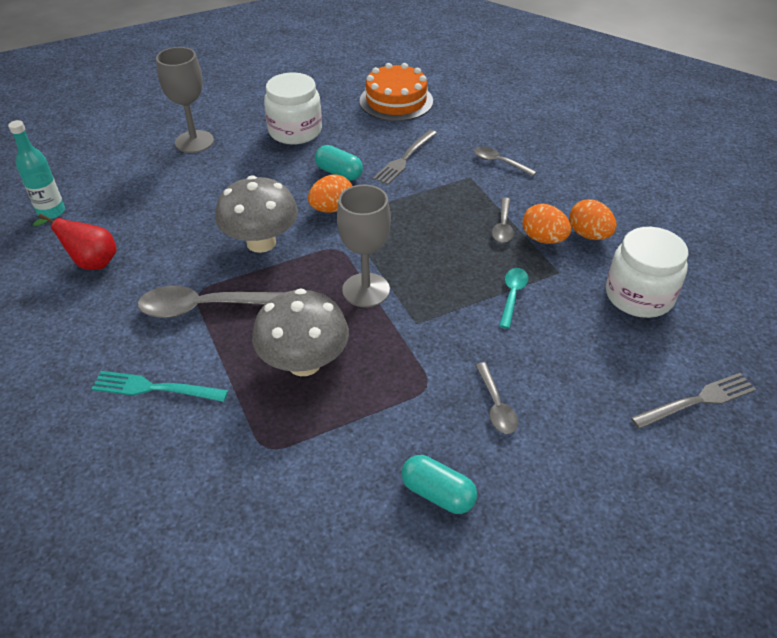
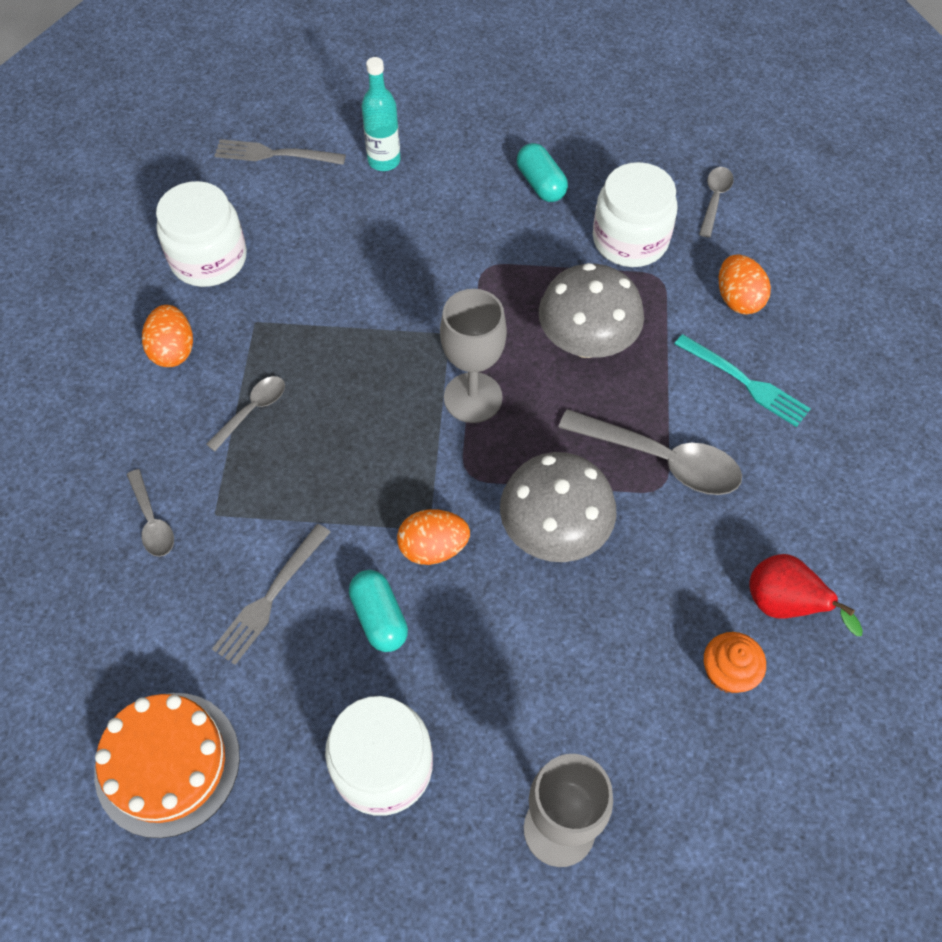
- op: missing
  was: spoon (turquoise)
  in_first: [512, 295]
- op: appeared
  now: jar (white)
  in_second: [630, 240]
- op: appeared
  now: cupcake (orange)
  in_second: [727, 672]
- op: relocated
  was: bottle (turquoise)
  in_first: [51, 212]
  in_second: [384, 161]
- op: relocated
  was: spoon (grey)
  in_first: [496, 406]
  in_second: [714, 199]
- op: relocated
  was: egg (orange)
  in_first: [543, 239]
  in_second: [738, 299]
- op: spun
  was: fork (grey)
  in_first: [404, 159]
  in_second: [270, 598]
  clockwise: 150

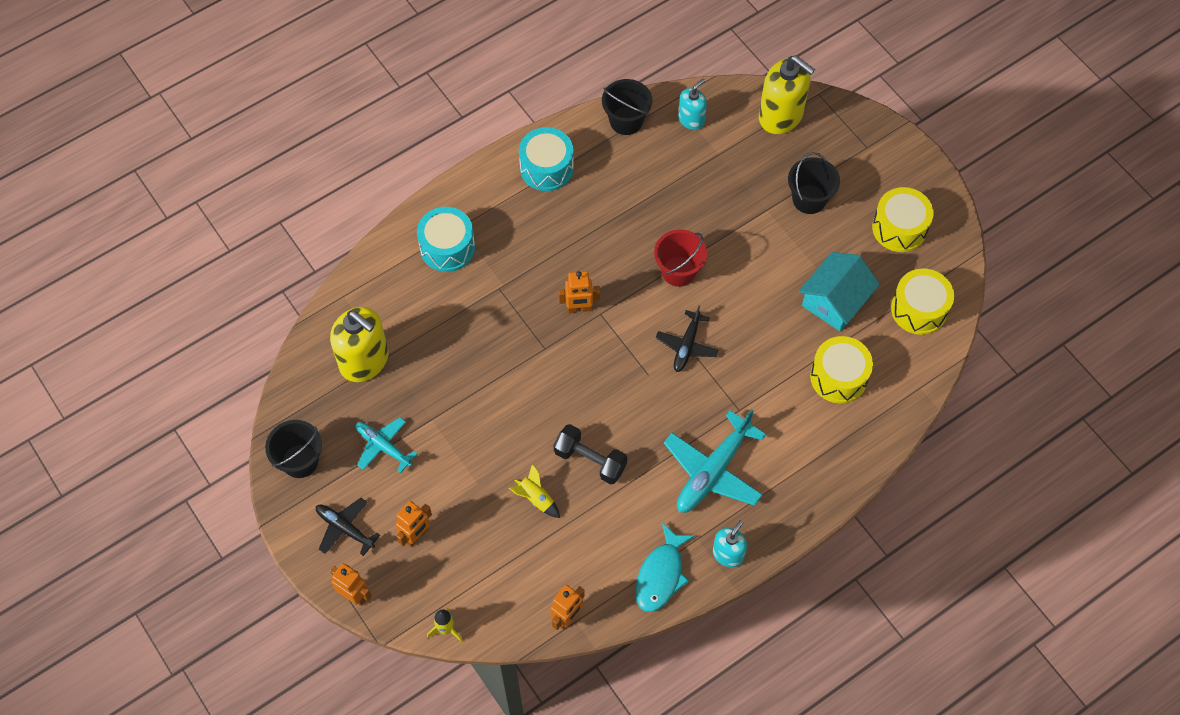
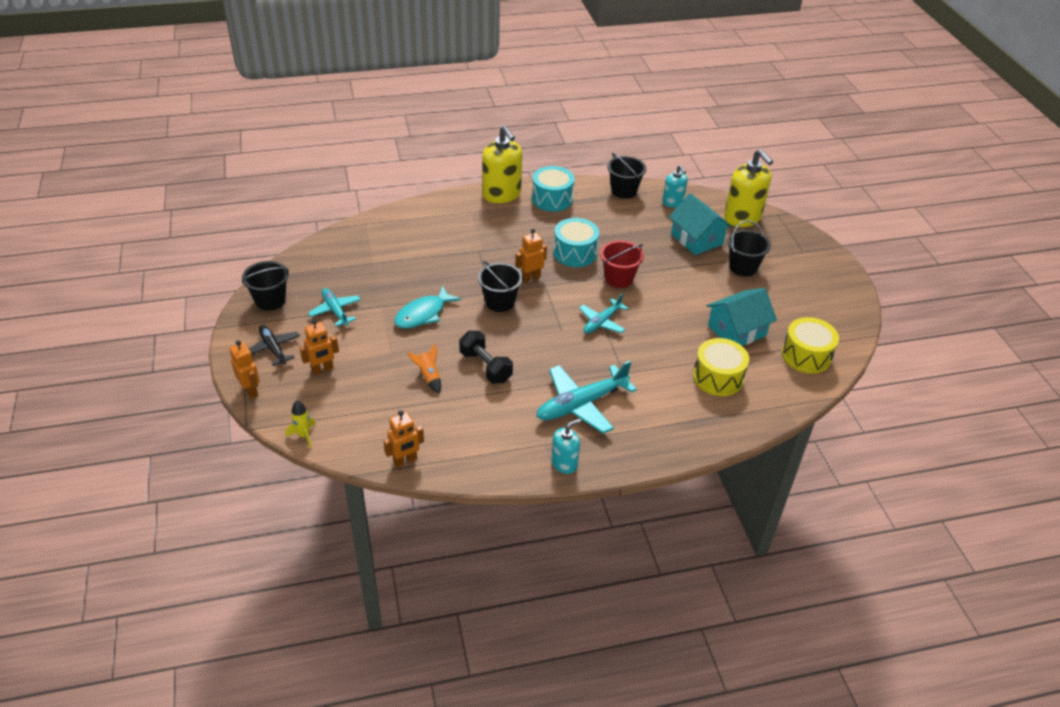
- op: missing
  was: drum (yellow)
  in_first: [899, 228]
- op: appeared
  now: bucket (black)
  in_second: [500, 302]
- op: appeared
  now: house (turquoise)
  in_second: [697, 239]
- op: relocated
  was: soap dispenser (yellow)
  in_first: [364, 360]
  in_second: [502, 194]
- op: relocated
  was: drum (turquoise)
  in_first: [447, 247]
  in_second: [575, 253]
- op: relocated
  was: fish (turquoise)
  in_first: [661, 575]
  in_second: [423, 314]
- op: colour
  was: rocket (yellow)
  now: rocket (orange)
  in_first: [536, 498]
  in_second: [428, 376]
- op: colour
  was: plane (black)
  now: plane (turquoise)
  in_first: [687, 345]
  in_second: [602, 322]
- op: spun
  was: robot (orange)
  in_first: [579, 308]
  in_second: [530, 277]
  clockwise: 135
- op: spun
  was: soap dispenser (turquoise)
  in_first: [691, 119]
  in_second: [672, 202]
  clockwise: 90

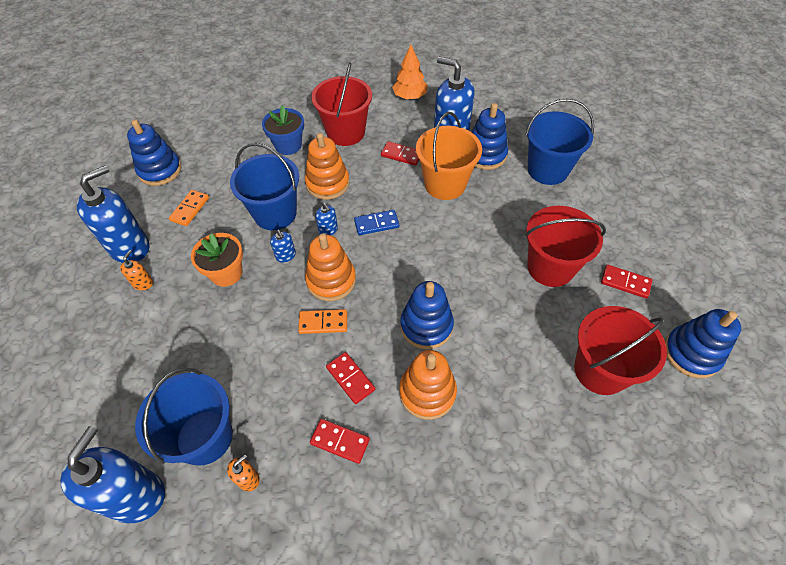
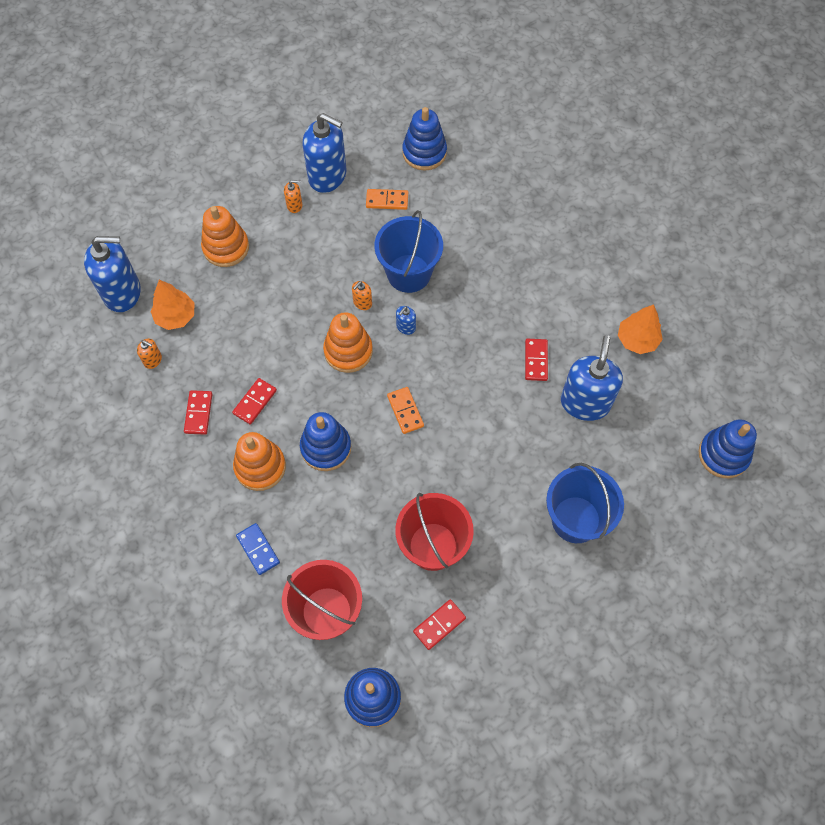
- op: missing
  was: flower pot (orange)
  in_first: [226, 273]
- op: missing
  was: flower pot (blue)
  in_first: [288, 145]
- op: missing
  was: bucket (red)
  in_first: [345, 132]
- op: missing
  was: bucket (orange)
  in_first: [445, 184]
- op: relocated
  was: domino (orange)
  in_first: [323, 323]
  in_second: [405, 411]
- op: relocated
  was: stacking toy (orange)
  in_first: [327, 183]
  in_second: [226, 247]
- op: relocated
  was: domino (blue)
  in_first: [376, 224]
  in_second: [258, 549]
- op: relocated
  was: stacking toy (blue)
  in_first: [485, 155]
  in_second: [723, 454]
- op: exchanged
  was: bucket (blue)
  now: tree (orange)
  in_first: [205, 437]
  in_second: [176, 316]
- op: colour
  was: soap dispenser (blue)
  now: soap dispenser (orange)
  in_first: [285, 256]
  in_second: [362, 303]
- op: spun
  was: domino (red)
  in_first: [625, 283]
  in_second: [439, 625]
  clockwise: 45

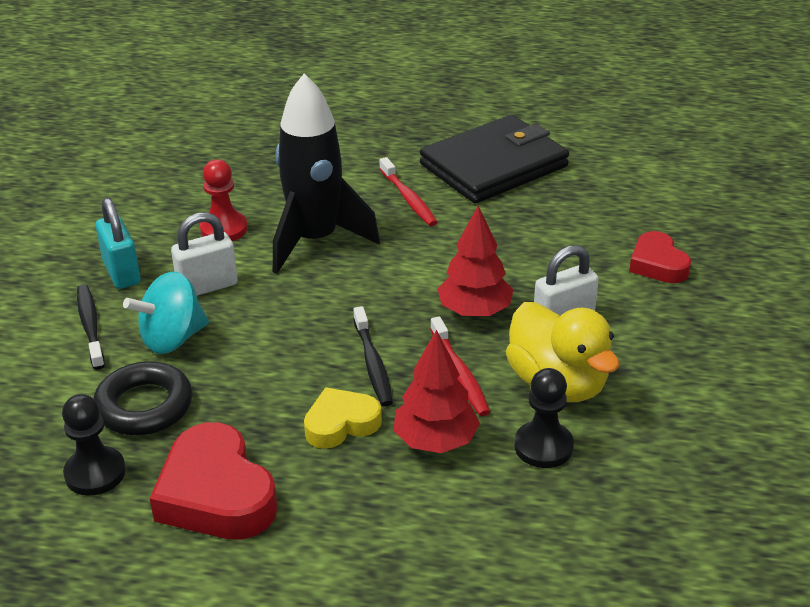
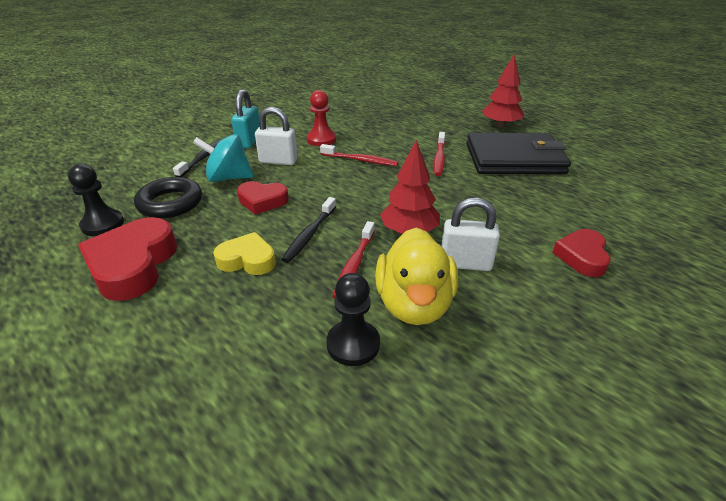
- op: appeared
  now: heart (red)
  in_second: [262, 201]
- op: relocated
  was: tree (red)
  in_first: [435, 441]
  in_second: [500, 125]
- op: exchanged
  was: rocket (black)
  now: toothbrush (red)
  in_first: [315, 240]
  in_second: [360, 160]

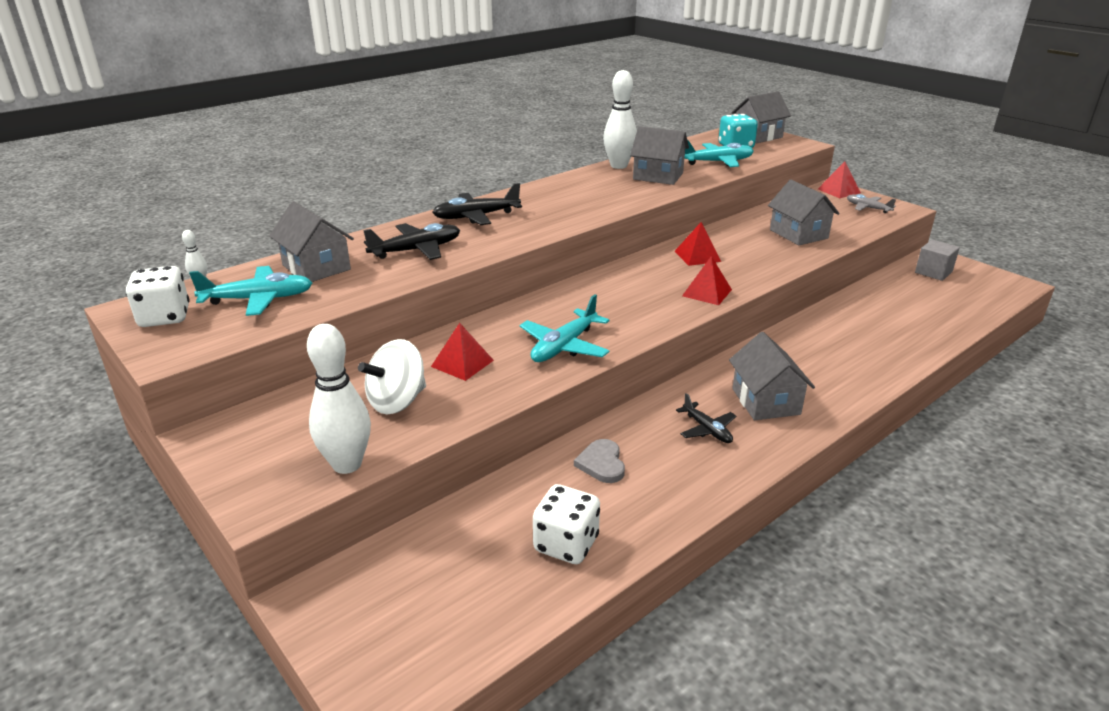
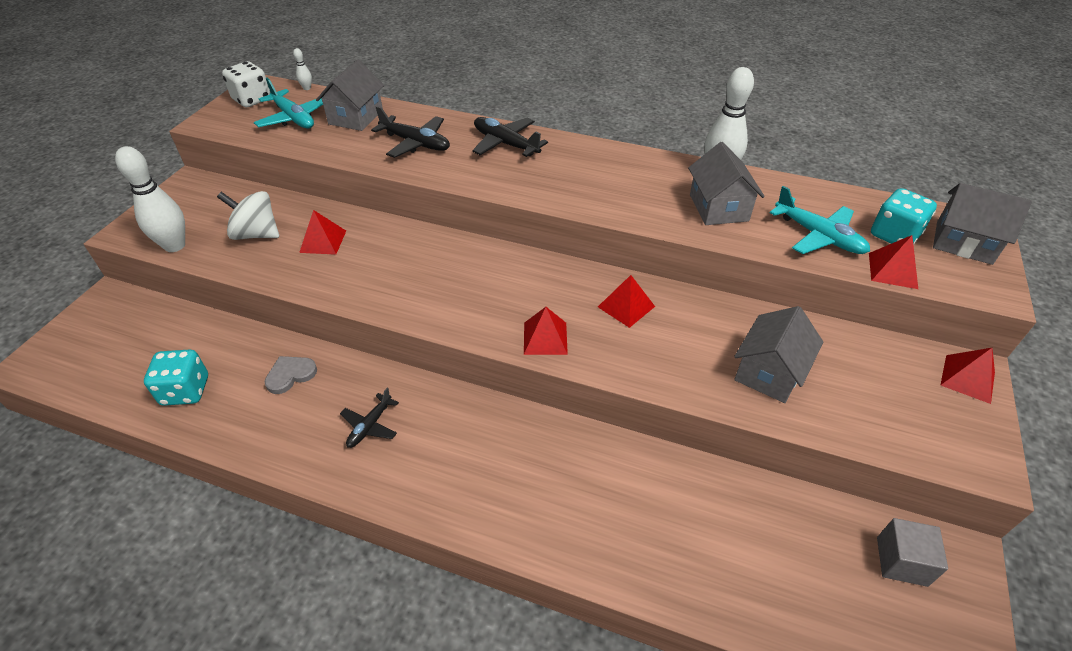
- op: missing
  was: plane (turquoise)
  in_first: [564, 346]
- op: missing
  was: house (grey)
  in_first: [765, 401]
- op: missing
  was: plane (grey)
  in_first: [867, 208]
- op: appeared
  now: pyramid (red)
  in_second: [893, 270]
- op: colour
  was: dice (white)
  now: dice (turquoise)
  in_first: [566, 544]
  in_second: [186, 391]

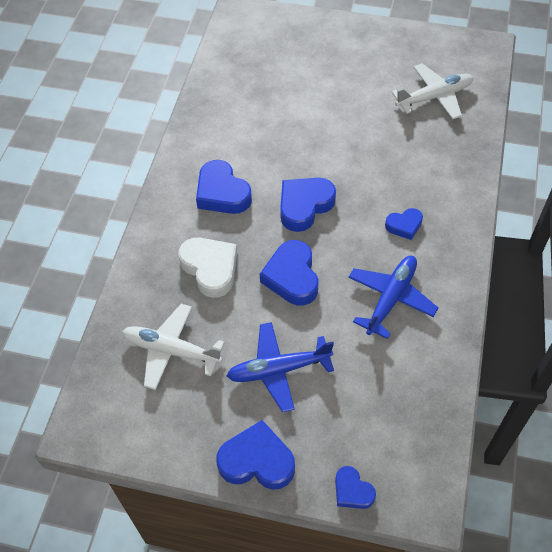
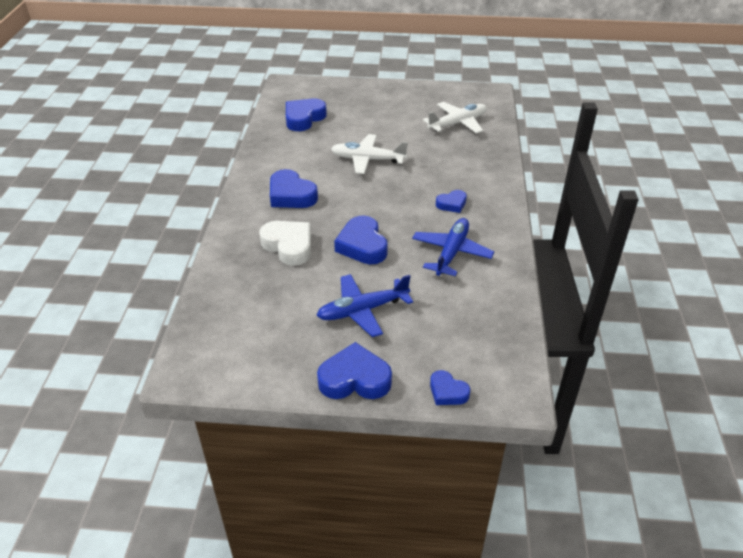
- op: relocated
  was: plane (white)
  in_first: [171, 350]
  in_second: [368, 160]
- op: relocated
  was: heart (blue)
  in_first: [304, 206]
  in_second: [304, 118]

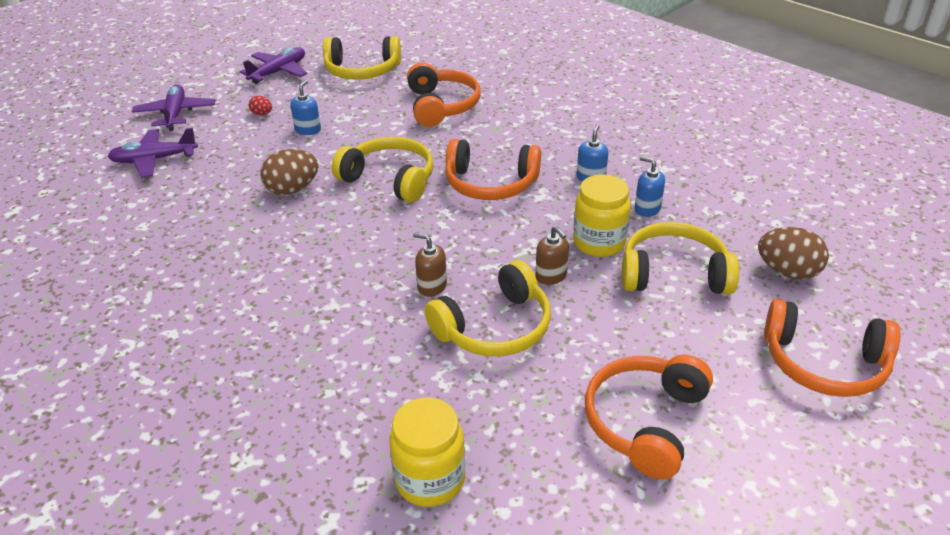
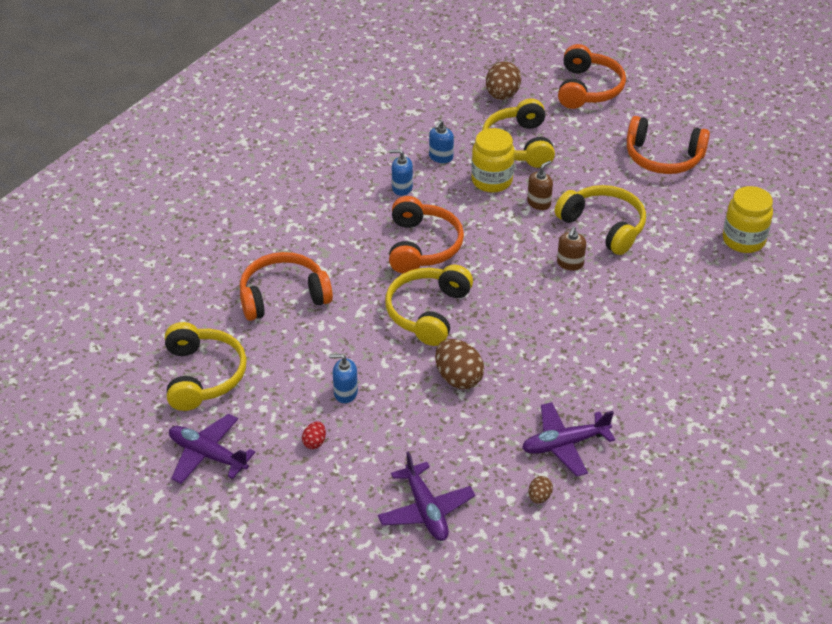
- op: appeared
  now: egg (brown)
  in_second: [539, 497]
- op: relocated
  was: plane (purple)
  in_first: [175, 114]
  in_second: [565, 444]

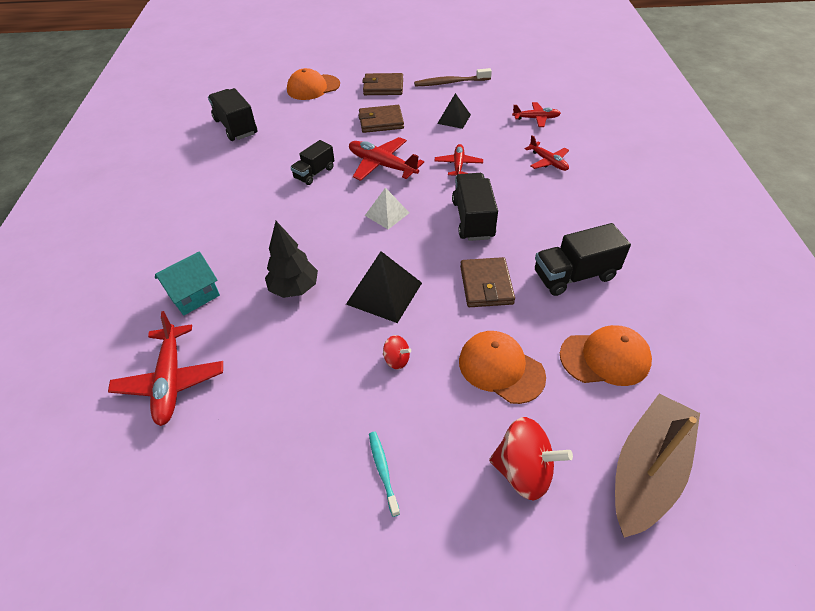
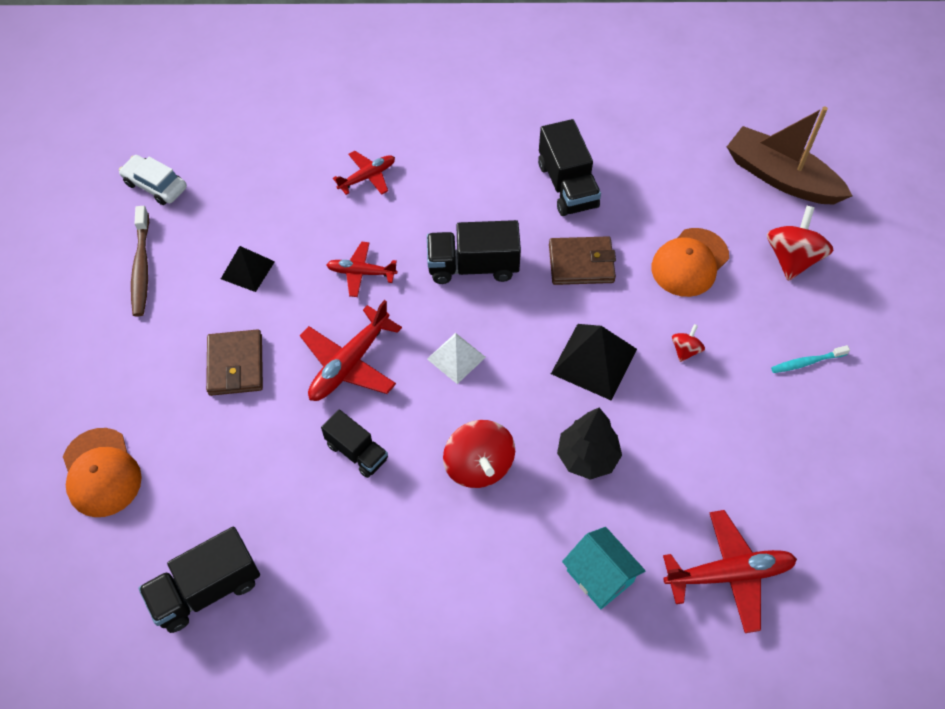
- op: missing
  was: wallet (brown)
  in_first: [383, 87]
- op: missing
  was: plane (red)
  in_first: [536, 118]
- op: missing
  was: cap (orange)
  in_first: [605, 358]
- op: appeared
  now: car (white)
  in_second: [155, 185]
- op: appeared
  now: spinning top (red)
  in_second: [478, 465]

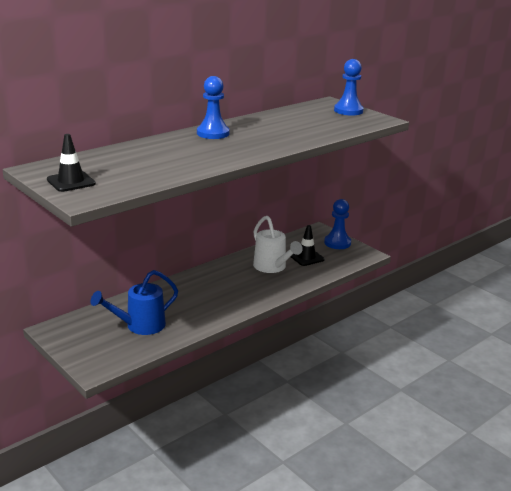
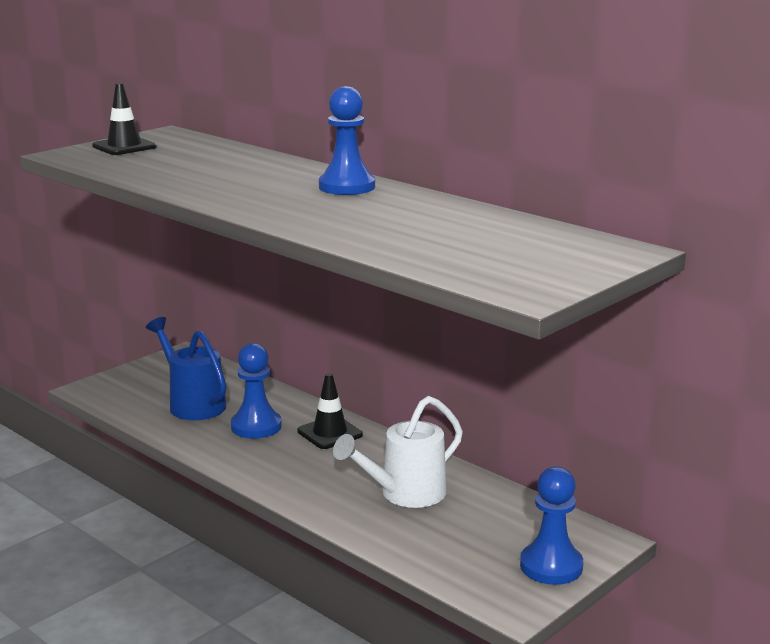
- op: relocated
  was: traffic cone (black)
  in_first: [306, 257]
  in_second: [330, 433]
- op: relocated
  was: pawn (blue)
  in_first: [348, 111]
  in_second: [256, 426]

